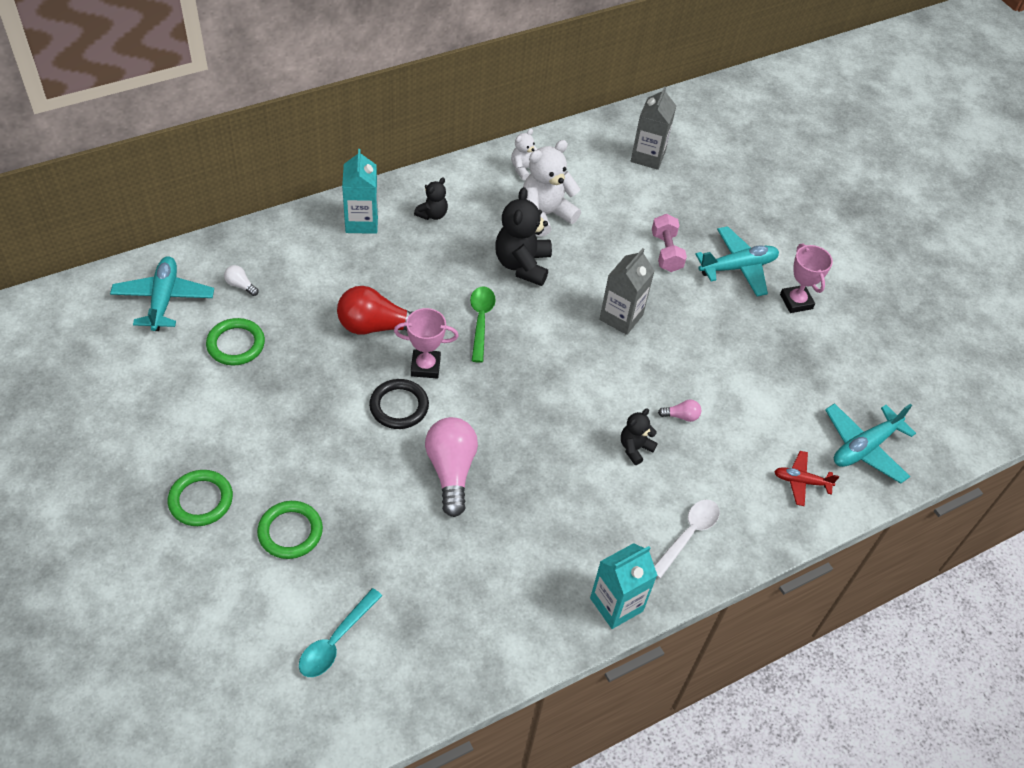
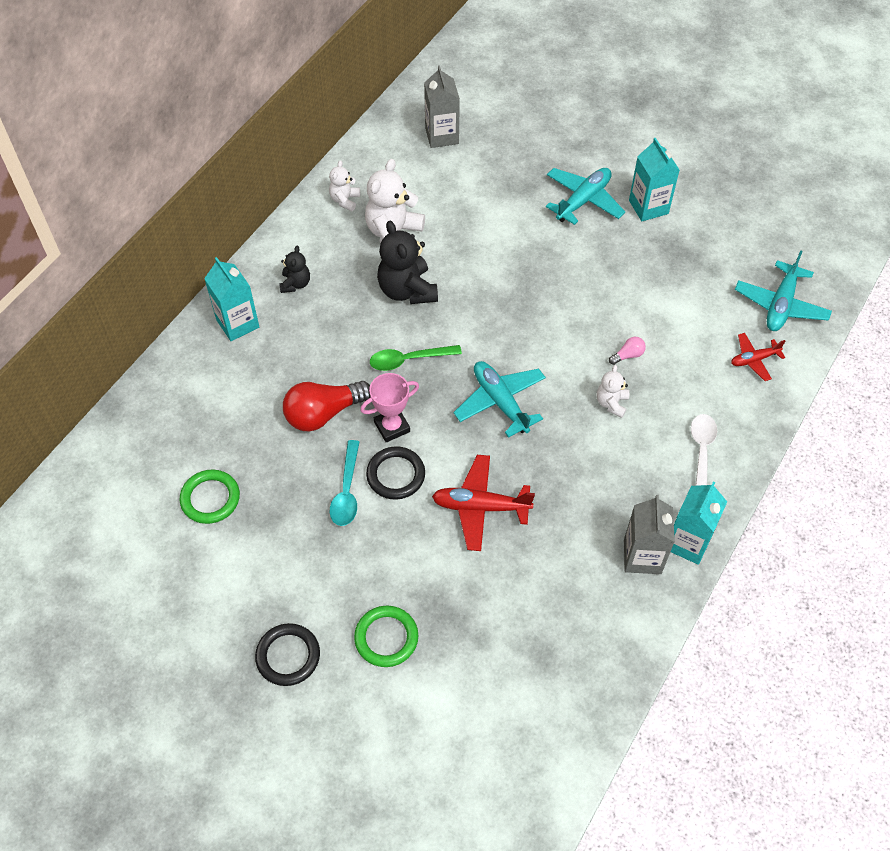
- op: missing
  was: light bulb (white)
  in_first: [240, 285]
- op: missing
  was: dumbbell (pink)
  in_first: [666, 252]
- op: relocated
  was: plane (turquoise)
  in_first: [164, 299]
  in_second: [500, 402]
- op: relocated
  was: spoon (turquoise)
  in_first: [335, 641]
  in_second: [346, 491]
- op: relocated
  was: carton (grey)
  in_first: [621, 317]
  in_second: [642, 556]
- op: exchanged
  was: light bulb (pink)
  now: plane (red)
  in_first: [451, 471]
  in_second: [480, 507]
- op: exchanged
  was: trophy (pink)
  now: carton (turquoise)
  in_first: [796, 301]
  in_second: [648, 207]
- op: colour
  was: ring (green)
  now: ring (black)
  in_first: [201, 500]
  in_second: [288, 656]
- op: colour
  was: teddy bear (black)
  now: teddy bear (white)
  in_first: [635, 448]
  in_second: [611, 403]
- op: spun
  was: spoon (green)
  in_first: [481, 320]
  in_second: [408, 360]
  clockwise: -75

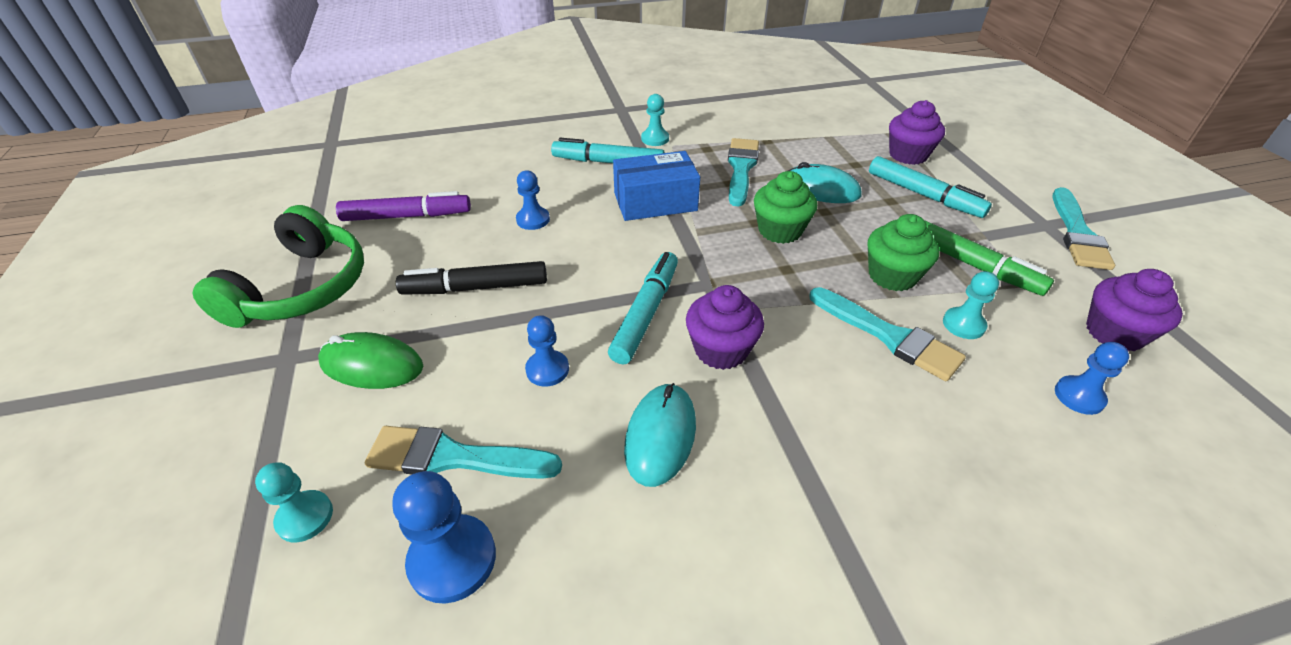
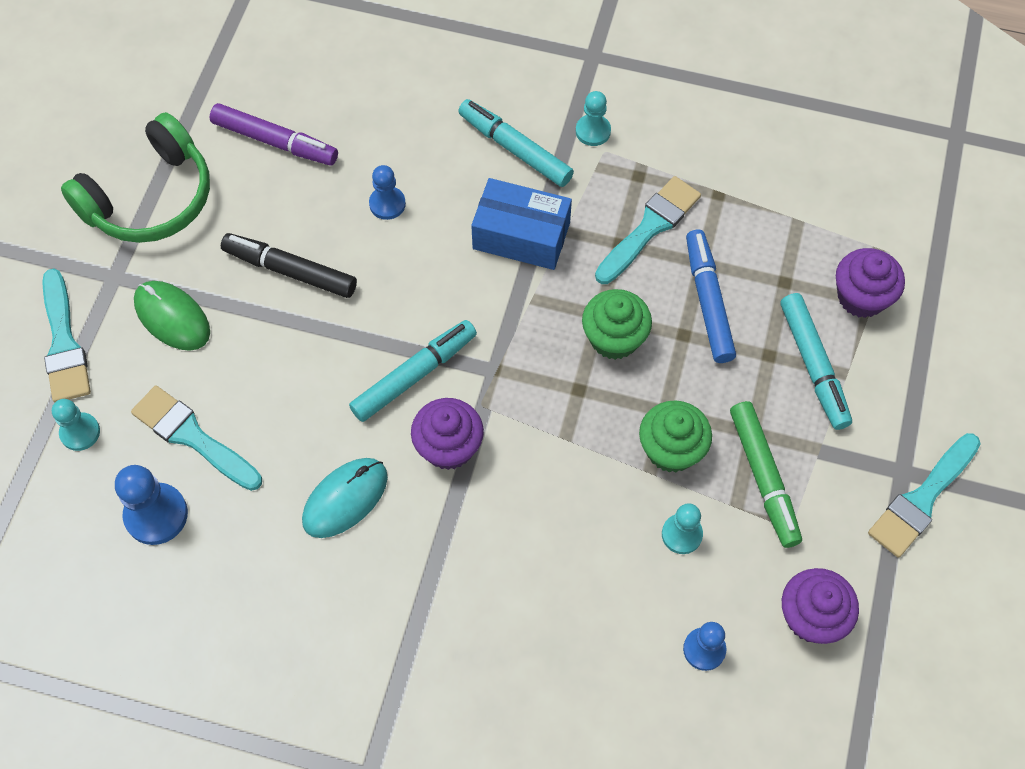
- op: missing
  was: pawn (blue)
  in_first: [547, 369]
- op: relocated
  was: brush (turquoise)
  in_first: [889, 336]
  in_second: [64, 343]
- op: exchanged
  was: mouse (turquoise)
  now: marker (blue)
  in_first: [820, 189]
  in_second: [708, 301]

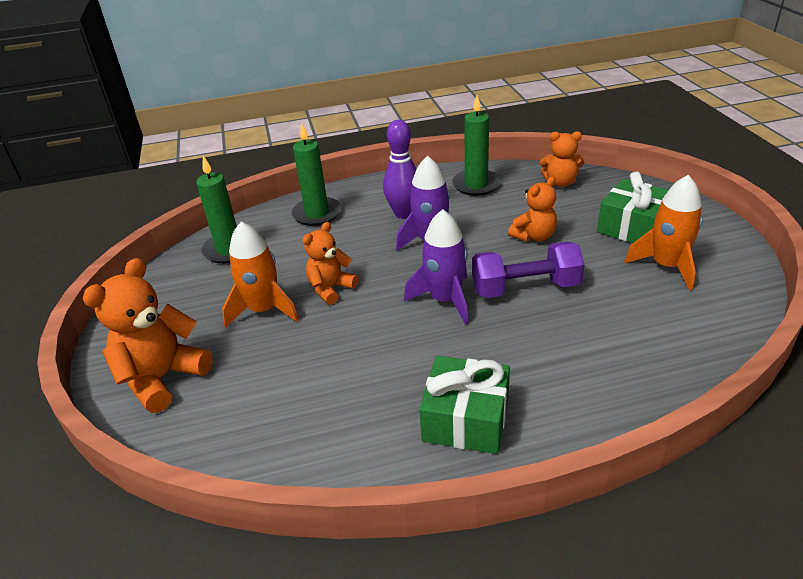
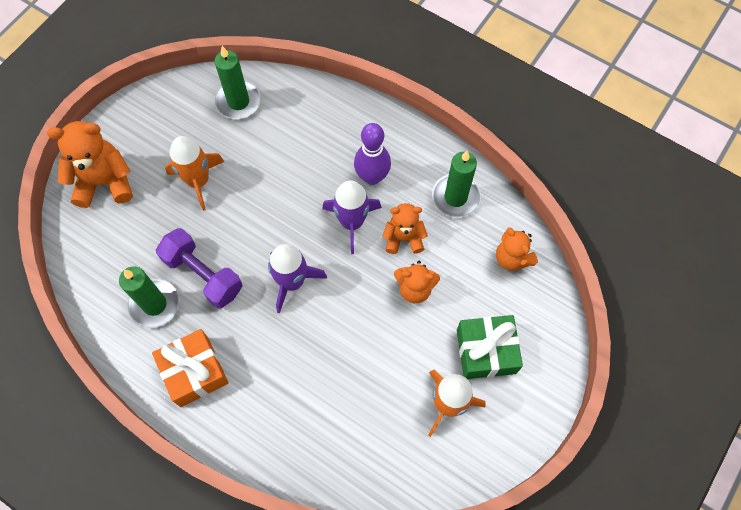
- op: relocated
  was: candle (green)
  in_first: [317, 214]
  in_second: [154, 304]
- op: relocated
  was: teddy bear (orange)
  in_first: [331, 288]
  in_second: [404, 238]
- op: relocated
  was: dumbbell (purple)
  in_first: [525, 288]
  in_second: [203, 274]
- op: colour
  was: gift (green)
  now: gift (orange)
  in_first: [466, 419]
  in_second: [194, 372]

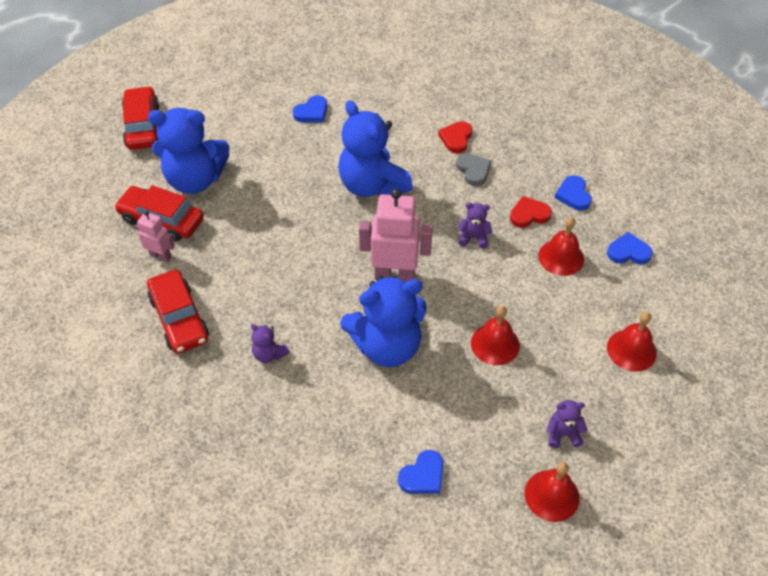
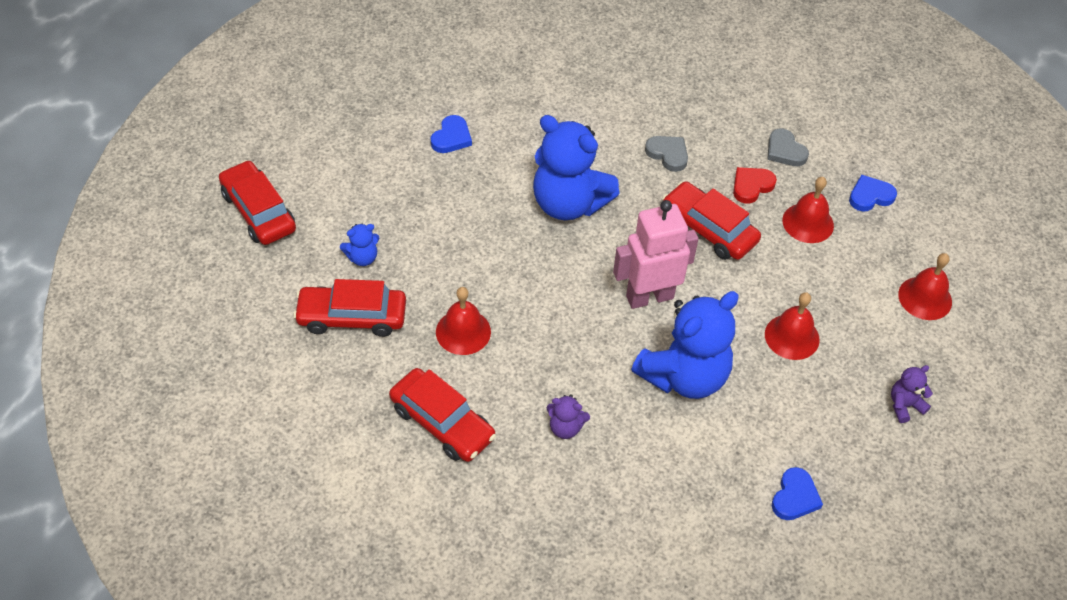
- op: missing
  was: robot (pink)
  in_first: [161, 256]
- op: missing
  was: heart (red)
  in_first: [456, 138]
- op: relocated
  was: bell (red)
  in_first: [551, 495]
  in_second: [463, 331]
- op: exchanged
  was: teddy bear (purple)
  now: car (red)
  in_first: [473, 237]
  in_second: [708, 229]
- op: colour
  was: heart (blue)
  now: heart (grey)
  in_first: [573, 195]
  in_second: [785, 151]
- op: size
  was: teddy bear (blue)
  in_first: [195, 180]
  in_second: [362, 258]
  ratio: 0.43

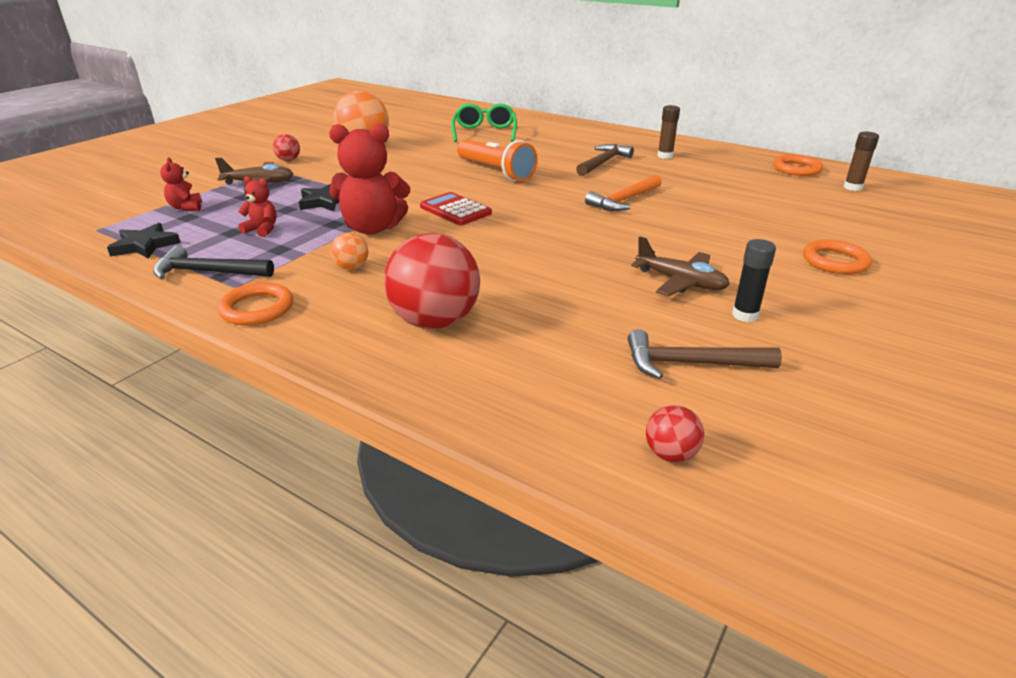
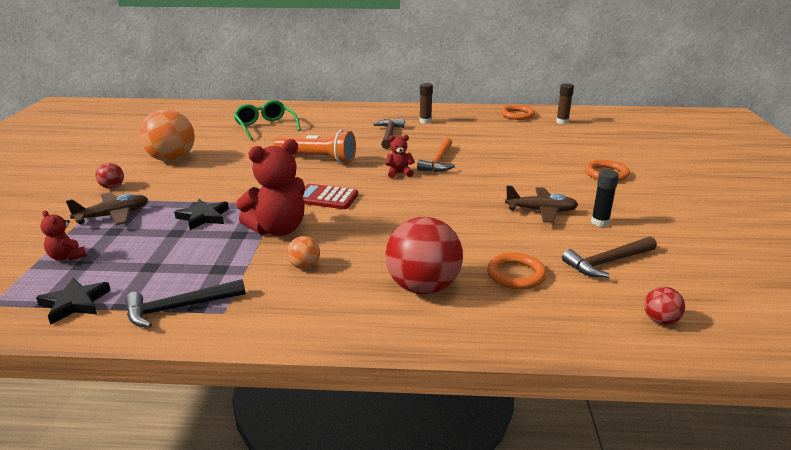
- op: relocated
  was: ring (orange)
  in_first: [257, 308]
  in_second: [516, 275]
- op: relocated
  was: teddy bear (red)
  in_first: [262, 230]
  in_second: [399, 173]

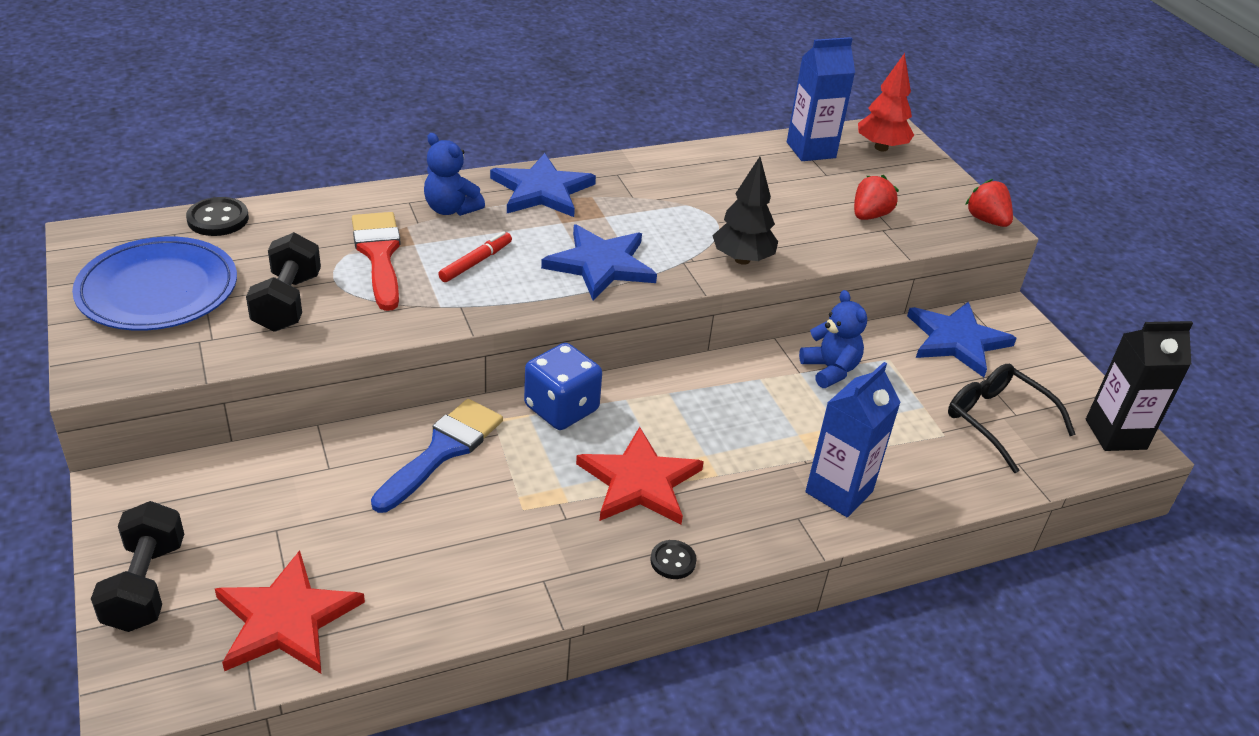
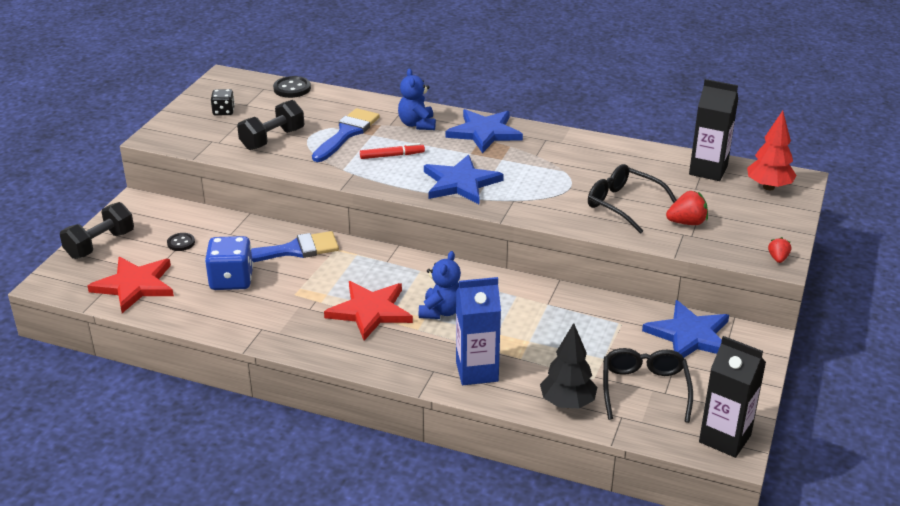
- op: appeared
  now: glasses (black)
  in_second: [623, 204]
- op: relocated
  was: dice (blue)
  in_first: [561, 408]
  in_second: [231, 280]
- op: relocated
  was: button (black)
  in_first: [673, 561]
  in_second: [181, 243]
- op: relocated
  was: tree (black)
  in_first: [742, 259]
  in_second: [567, 403]
- op: relocated
  was: teddy bear (blue)
  in_first: [830, 370]
  in_second: [441, 311]
- op: exchanged
  was: plate (blue)
  now: dice (black)
  in_first: [158, 289]
  in_second: [223, 111]
- op: colour
  was: brush (red)
  now: brush (blue)
  in_first: [379, 254]
  in_second: [347, 133]
- op: colour
  was: carton (blue)
  now: carton (black)
  in_first: [811, 150]
  in_second: [708, 170]
- op: size
  was: strawberry (red)
  in_first: [986, 220]
  in_second: [778, 258]
  ratio: 0.61

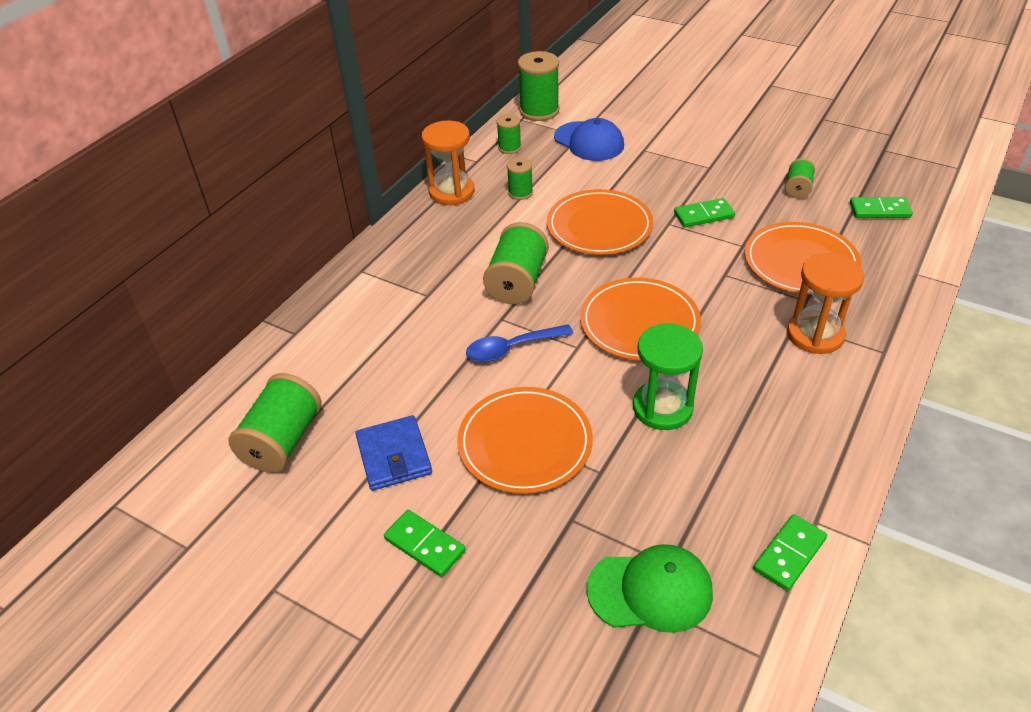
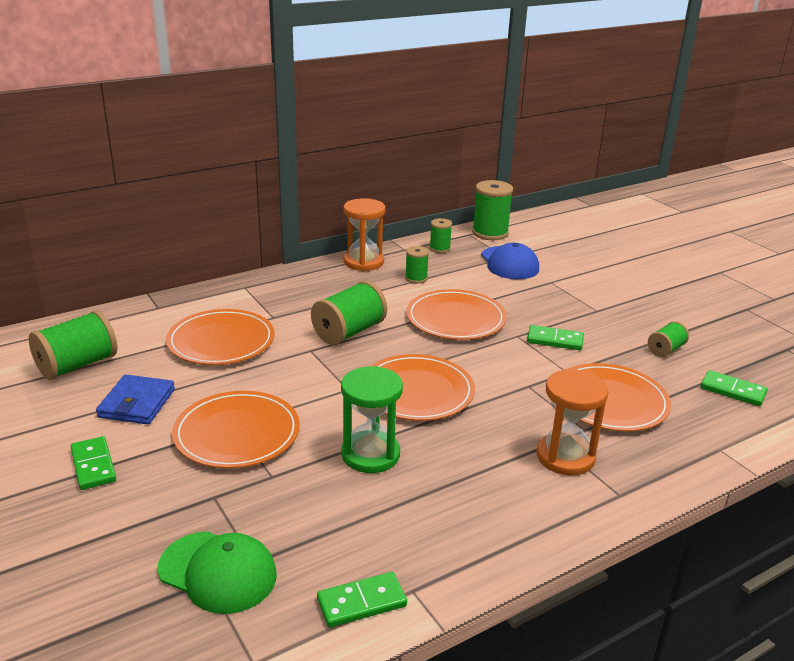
- op: missing
  was: spoon (blue)
  in_first: [511, 348]
- op: appeared
  now: plate (orange)
  in_second: [221, 341]

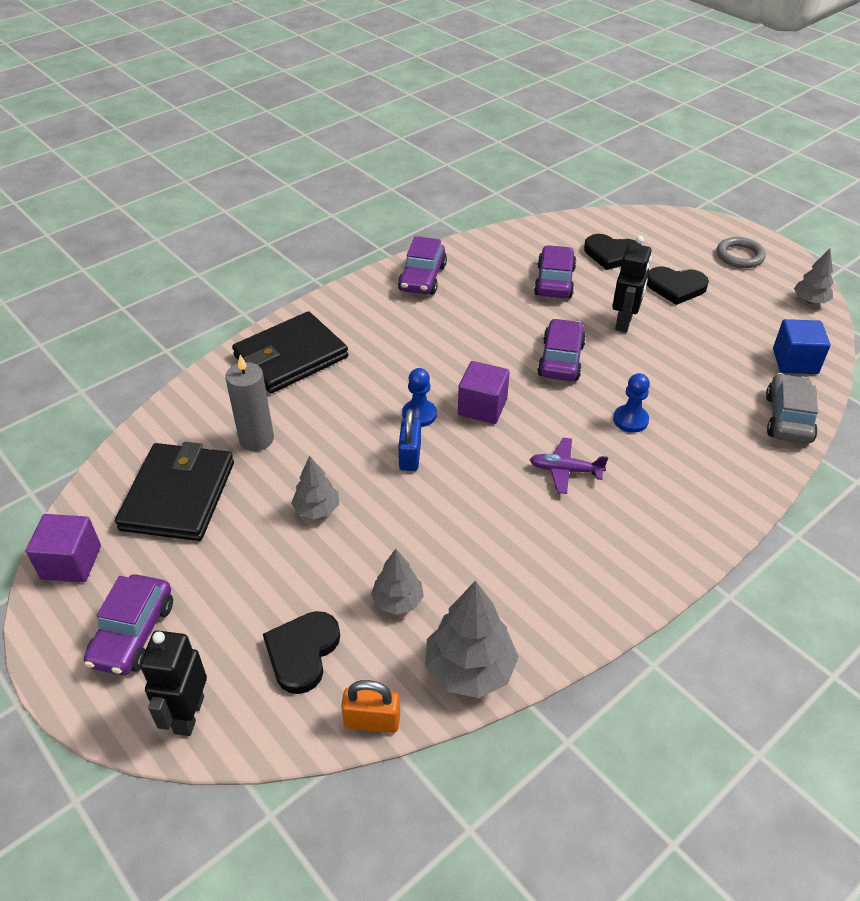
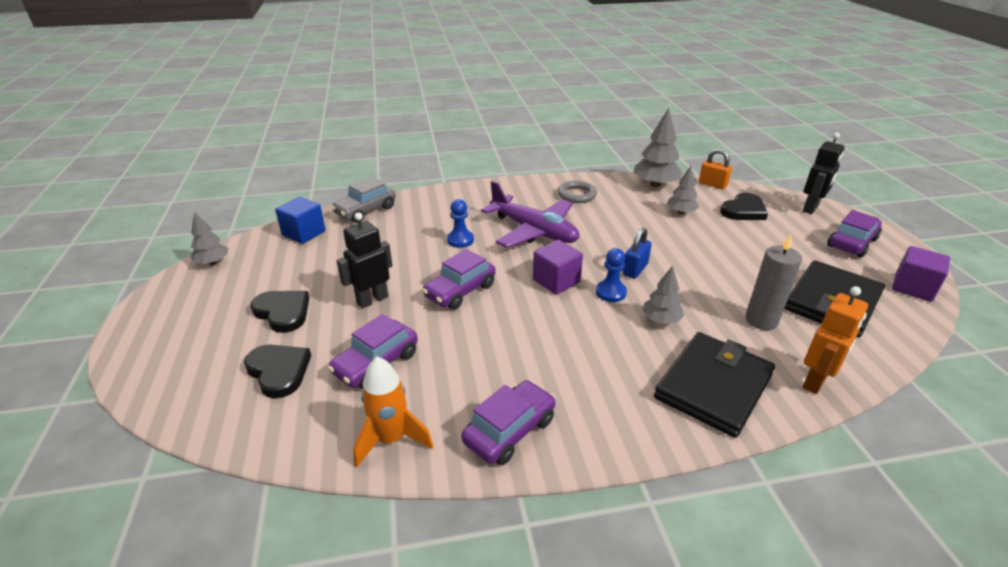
- op: appeared
  now: rocket (orange)
  in_second: [391, 439]
- op: appeared
  now: robot (orange)
  in_second: [815, 382]
- op: relocated
  was: tree (grey)
  in_first: [317, 509]
  in_second: [661, 320]
- op: relocated
  was: ring (grey)
  in_first: [739, 256]
  in_second: [576, 194]
- op: spun
  was: wallet (black)
  in_first: [290, 357]
  in_second: [713, 386]
  clockwise: -45
- op: size
  was: plane (purple)
  in_first: [565, 470]
  in_second: [534, 231]
  ratio: 2.02

